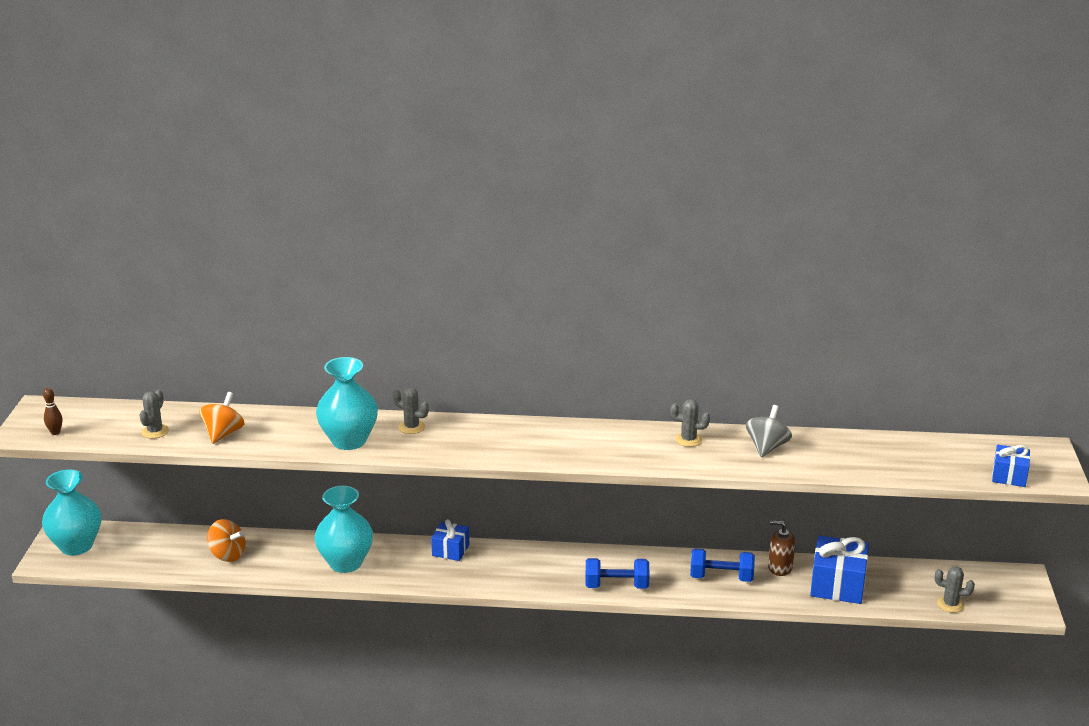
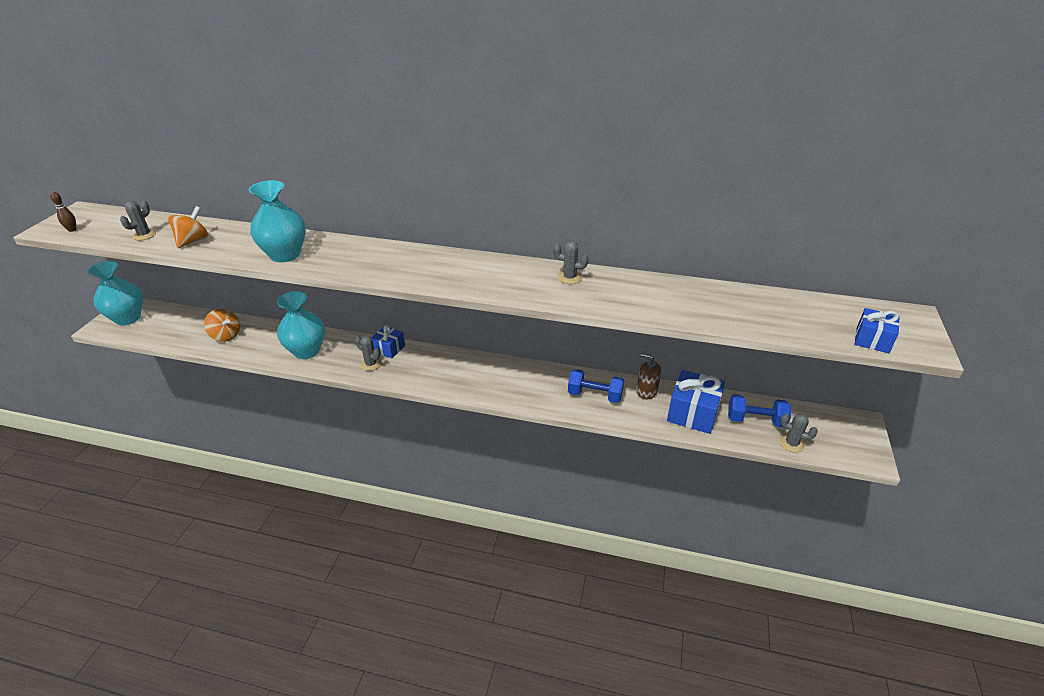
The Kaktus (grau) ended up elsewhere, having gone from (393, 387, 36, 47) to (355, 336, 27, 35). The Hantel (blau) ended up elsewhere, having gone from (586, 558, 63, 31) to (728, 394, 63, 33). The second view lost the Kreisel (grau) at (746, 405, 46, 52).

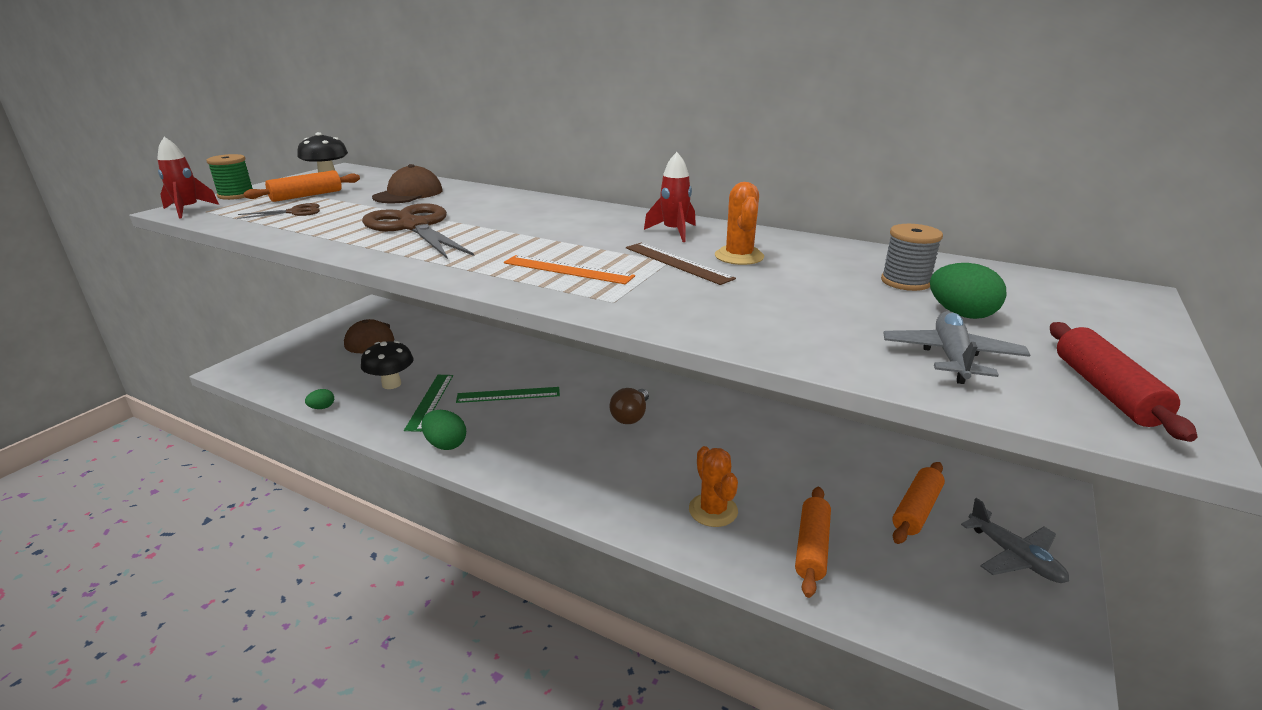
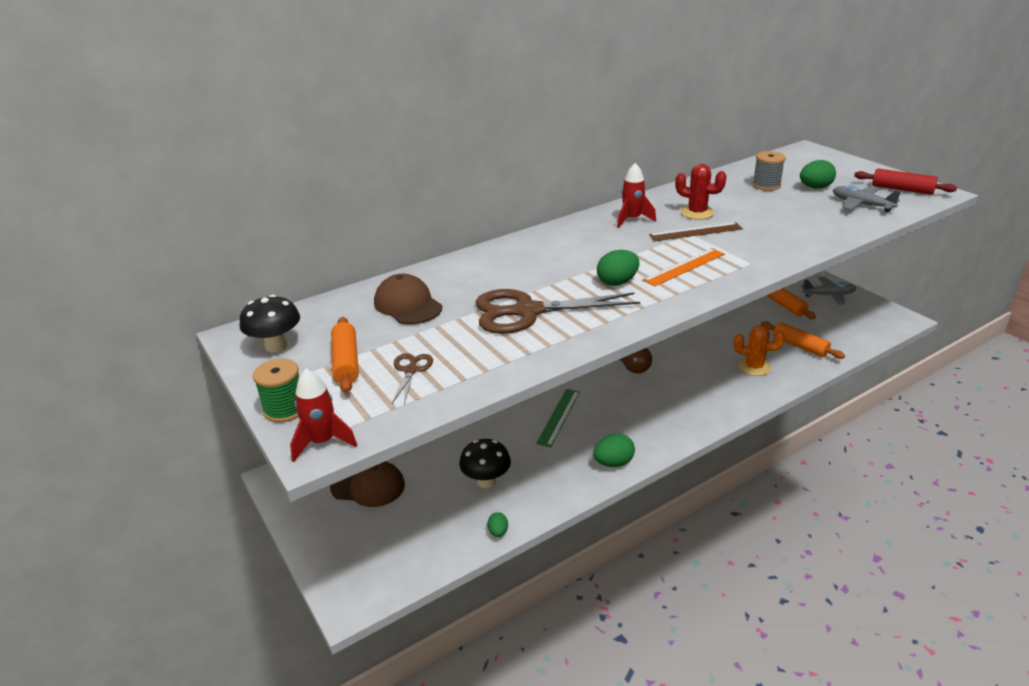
The second view lost the Lineal (grün) at (404, 375, 49, 57). What was the Kaktus (orange) at (715, 182, 49, 83) turned into the Kaktus (rot) at (675, 164, 52, 56). The second view gained the Ei (grün) at (597, 250, 43, 36).

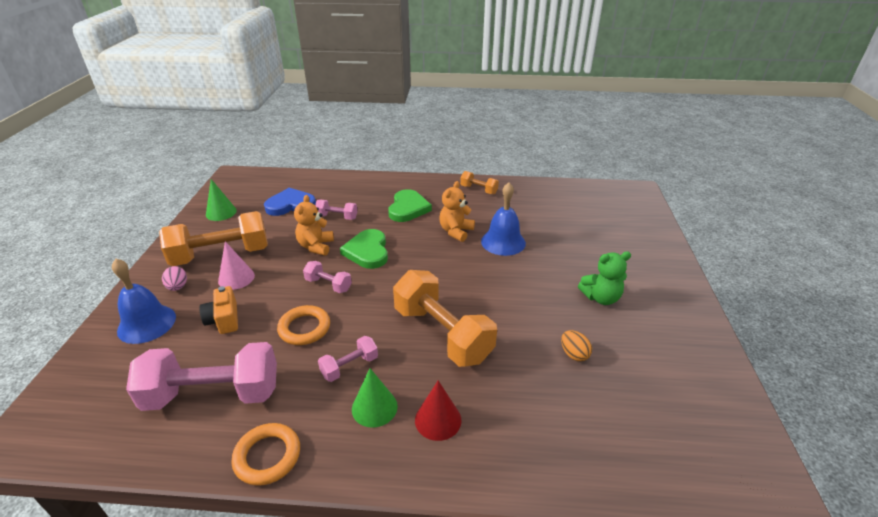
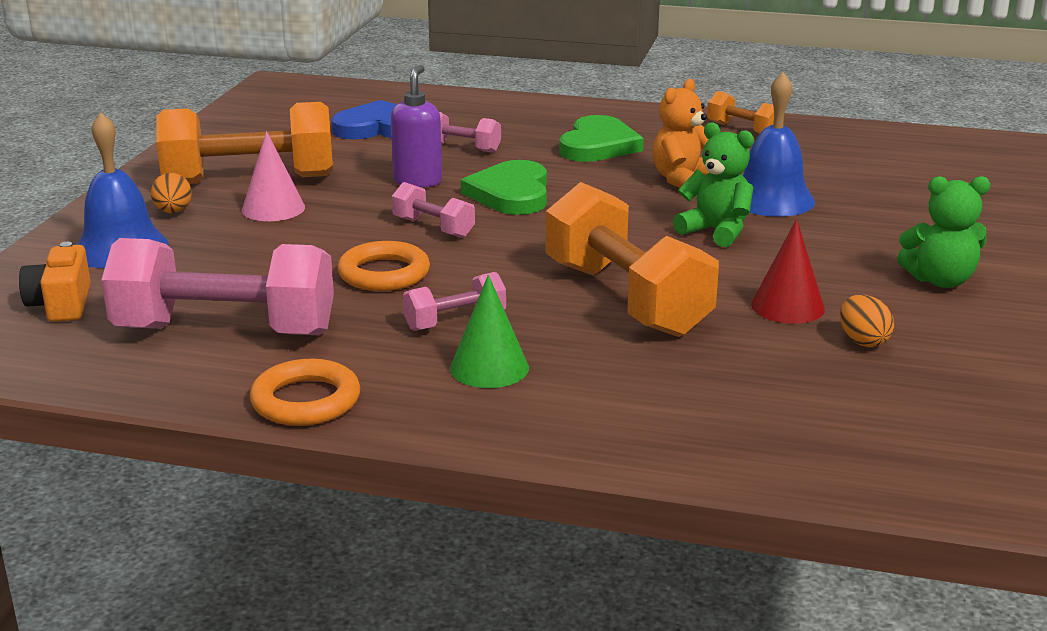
What was the Ei (rosa) at (162, 266, 25, 25) turned into the Ei (orange) at (151, 173, 41, 40). The Kamera (orange) ended up elsewhere, having gone from (199, 286, 39, 48) to (19, 242, 72, 80). The second view lost the Kegel (grün) at (206, 179, 31, 42). Where the Teddybär (orange) stood at (294, 195, 40, 61), the Seifenspender (lila) came to stand at (391, 65, 51, 123). The Kegel (rot) ended up elsewhere, having gone from (415, 381, 47, 60) to (751, 219, 74, 105). The second view gained the Teddybär (grün) at (673, 122, 81, 125).

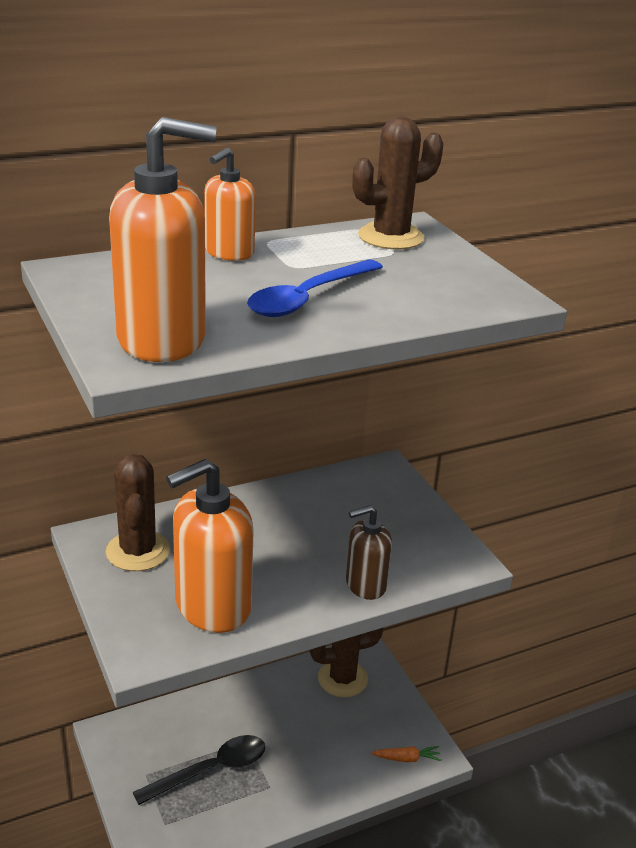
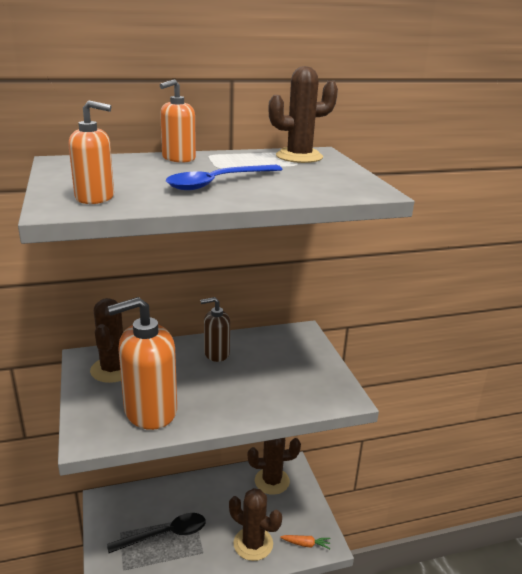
The size of the Seifenspender (orange) at (109, 117, 107, 245) changed by a factor of 0.58. The Seifenspender (braun) ended up elsewhere, having gone from (346, 505, 46, 95) to (200, 297, 30, 65). The second view gained the Kaktus (braun) at (229, 488, 53, 73).

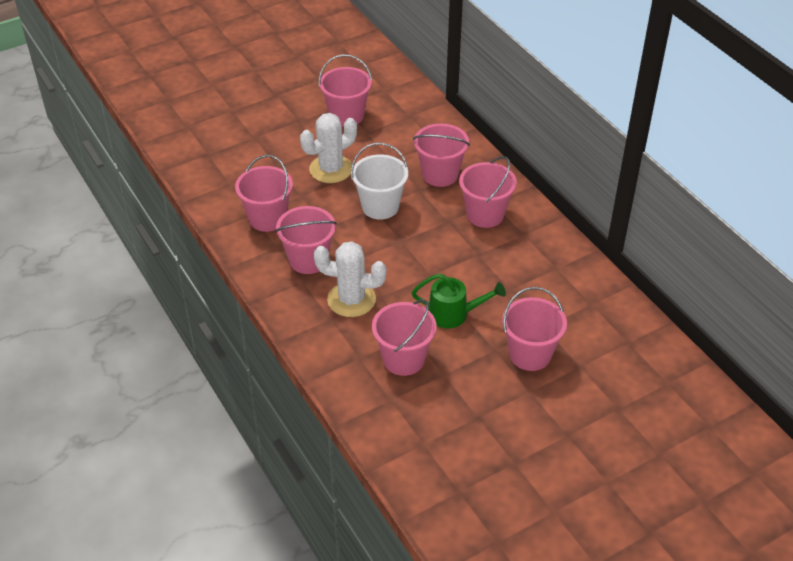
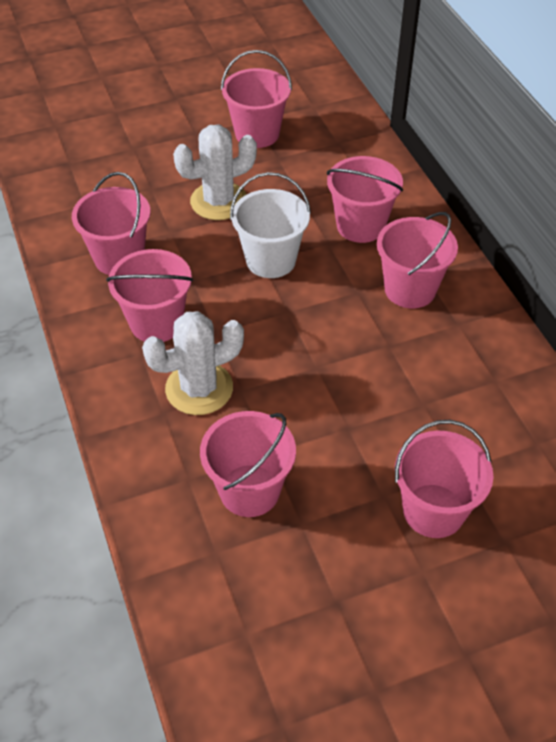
The Kaktus (weiß) at (314, 241, 72, 76) ended up facing another way, 45 degrees counterclockwise from before. The second view lost the Gießkanne (grün) at (412, 274, 94, 54).

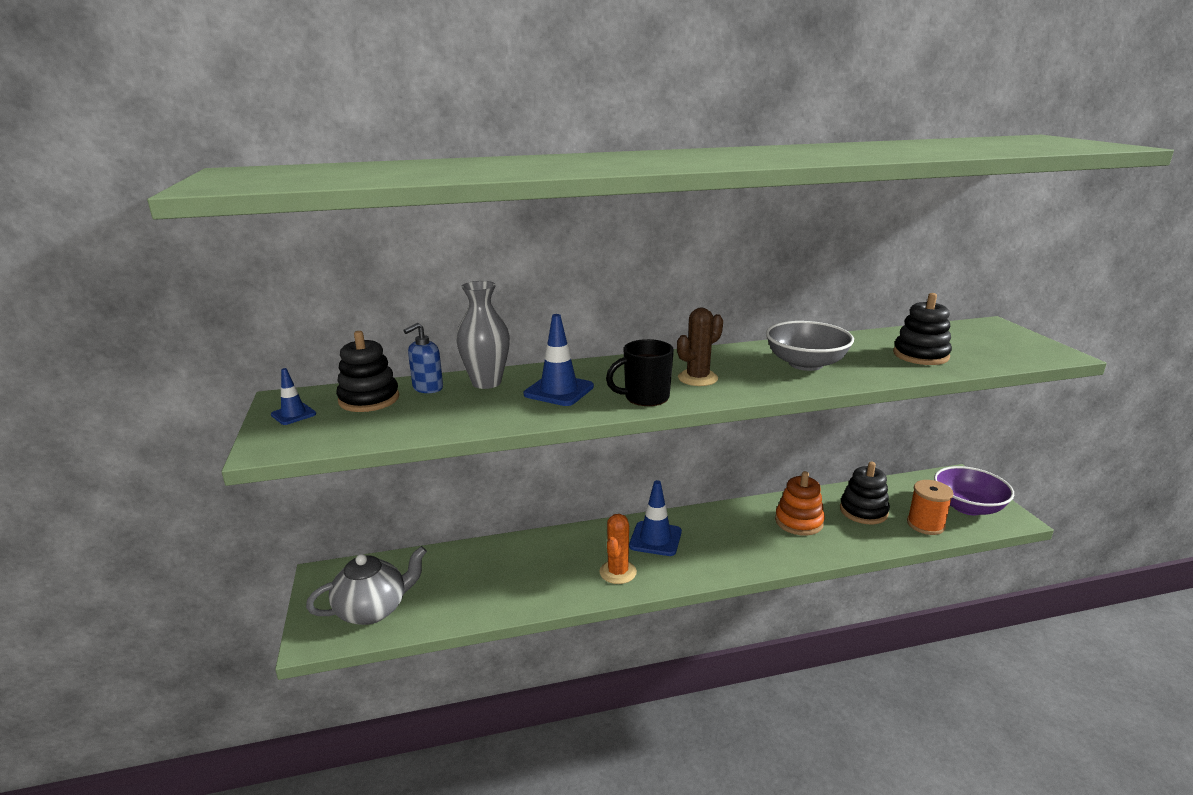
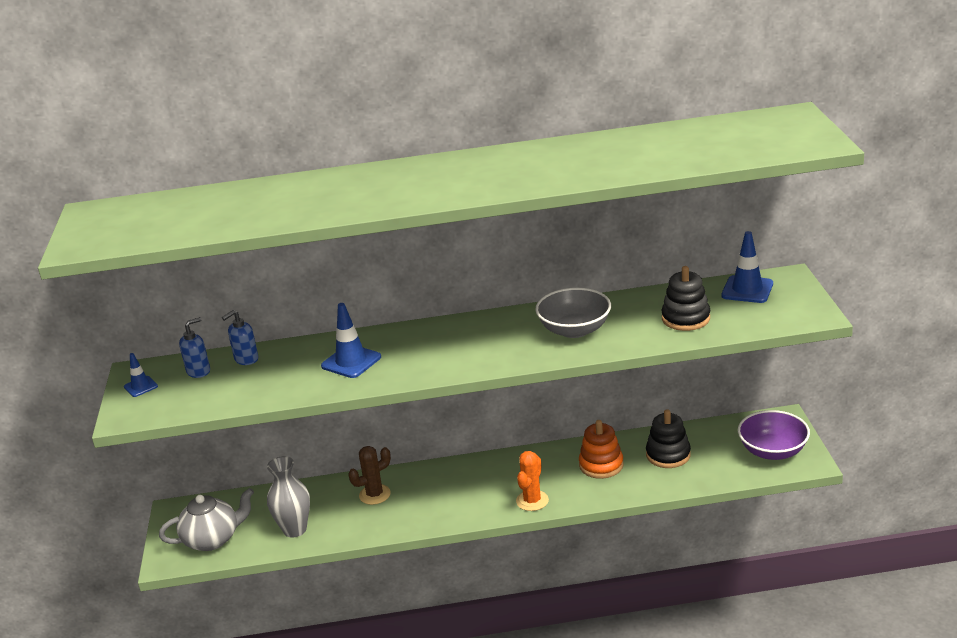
Where the Stapelspielzeug (schwarz) stood at (336, 331, 63, 81), the Seifenspender (blau) came to stand at (179, 317, 31, 61). The Vase (grau) ended up elsewhere, having gone from (456, 281, 54, 108) to (267, 456, 43, 82). The Kaktus (orange) ended up elsewhere, having gone from (599, 514, 38, 70) to (516, 451, 33, 60). The second view lost the Tasse (schwarz) at (606, 339, 68, 67). The Leitkegel (blau) ended up elsewhere, having gone from (629, 480, 53, 76) to (721, 231, 52, 72). The Kaktus (braun) ended up elsewhere, having gone from (677, 307, 46, 79) to (348, 446, 43, 59). The second view lost the Garnrolle (orange) at (907, 480, 47, 55).

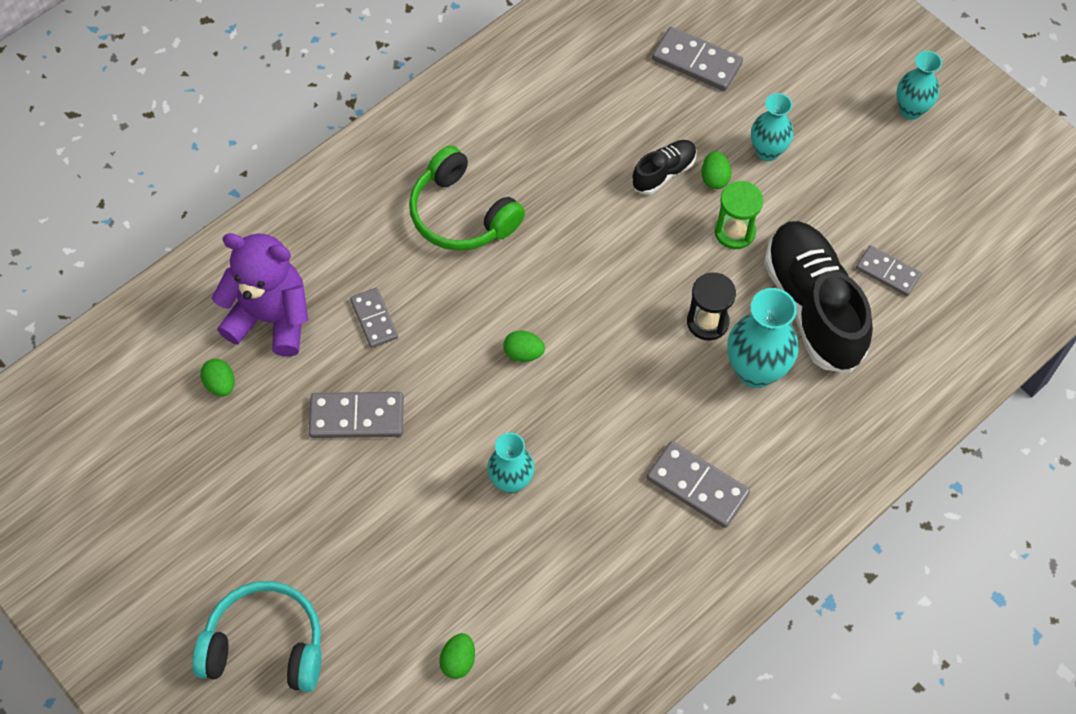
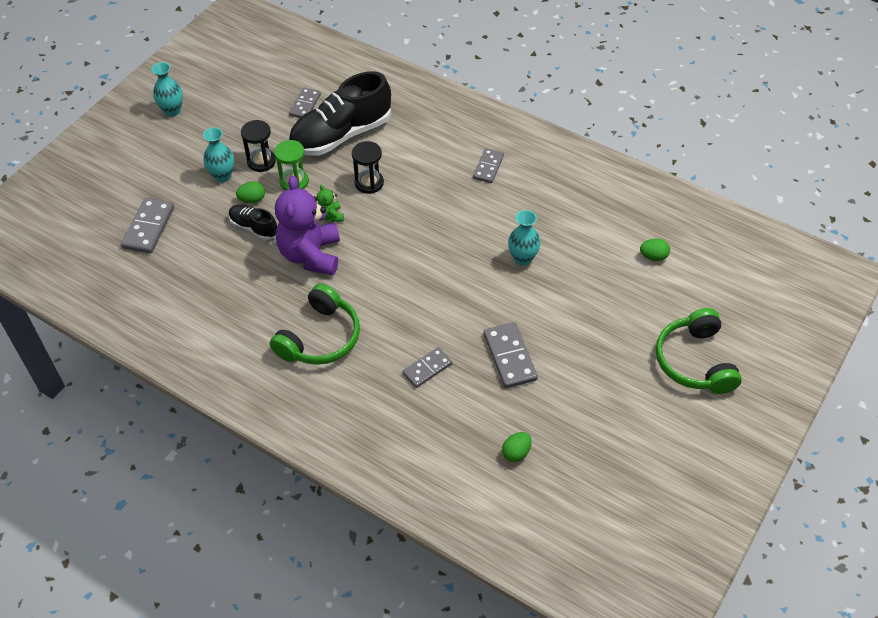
What was the Kopfhörer (türkis) at (192, 581, 130, 111) turned into the Kopfhörer (grün) at (656, 308, 86, 86). The Teddybär (lila) ended up elsewhere, having gone from (212, 233, 96, 124) to (275, 176, 65, 99). The second view lost the Ei (grün) at (503, 330, 42, 32). The size of the Dominostein (grau) at (647, 441, 103, 87) changed by a factor of 0.67. The second view lost the Vase (türkis) at (727, 288, 72, 100). The second view gained the Sanduhr (schwarz) at (241, 120, 35, 52). The second view gained the Teddybär (grün) at (317, 184, 27, 38).

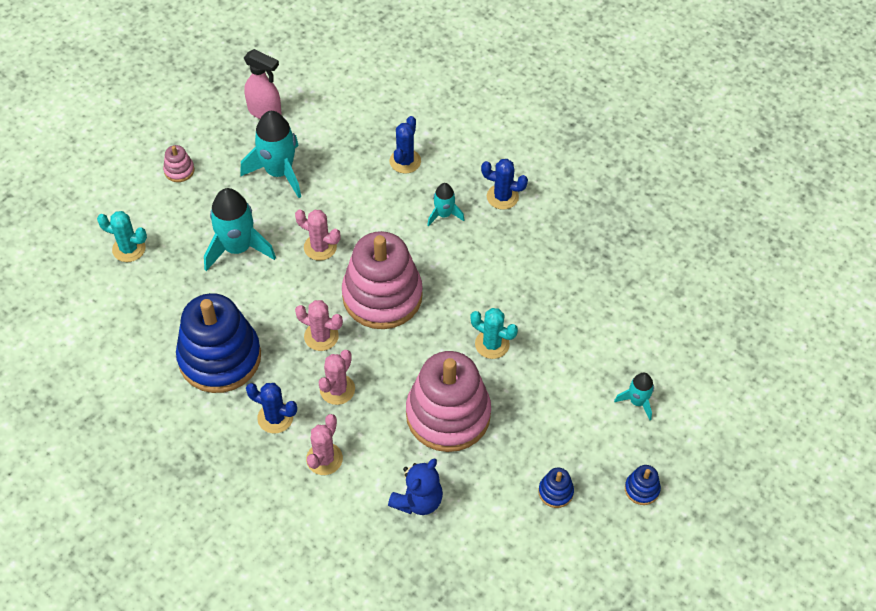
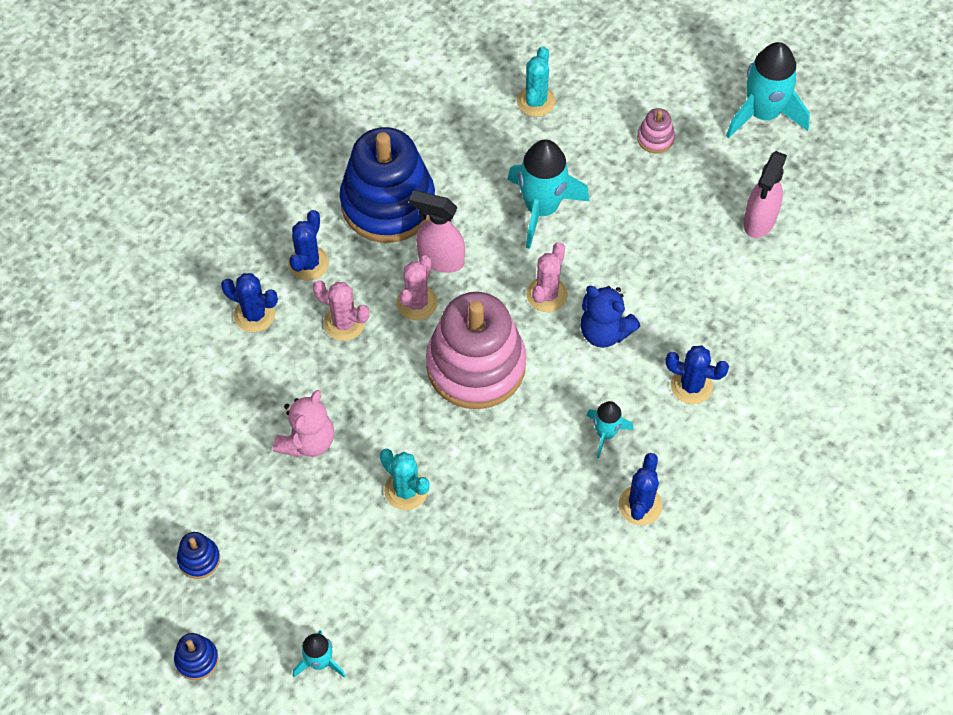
The Rakete (türkis) ended up elsewhere, having gone from (240, 111, 61, 87) to (726, 42, 84, 96). What was the Kaktus (rosa) at (306, 414, 37, 61) turned into the Kaktus (blau) at (221, 273, 57, 59). The Teddybär (blau) ended up elsewhere, having gone from (388, 458, 55, 57) to (580, 286, 60, 62). Where the Stapelspielzeug (rosa) stood at (406, 351, 85, 101), the Teddybär (rosa) came to stand at (273, 390, 61, 68). The Kaktus (türkis) at (470, 308, 48, 51) ended up facing another way, 75 degrees counterclockwise from before. The second view gained the Sprühflasche (rosa) at (409, 190, 56, 83).

